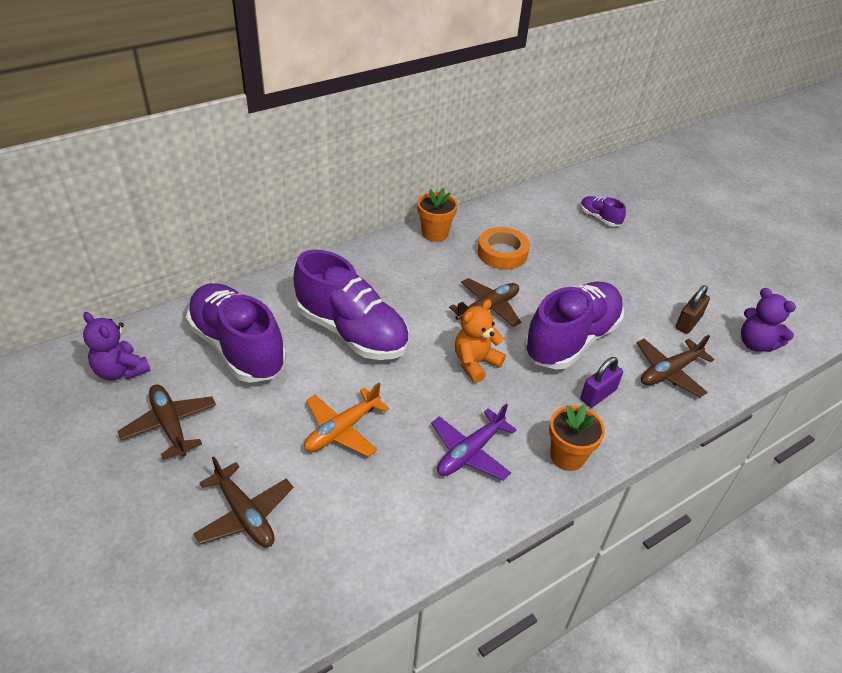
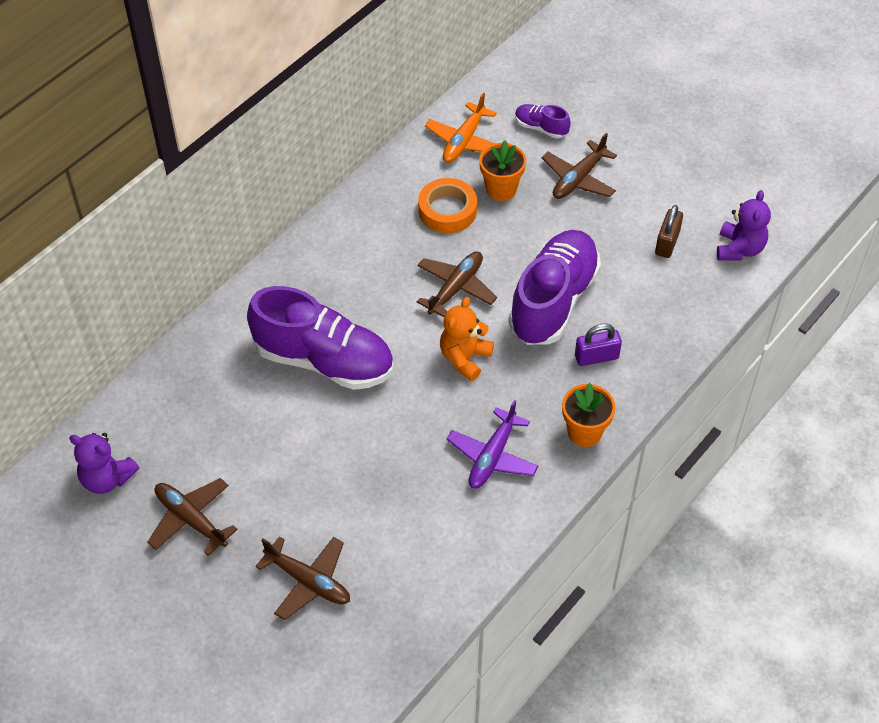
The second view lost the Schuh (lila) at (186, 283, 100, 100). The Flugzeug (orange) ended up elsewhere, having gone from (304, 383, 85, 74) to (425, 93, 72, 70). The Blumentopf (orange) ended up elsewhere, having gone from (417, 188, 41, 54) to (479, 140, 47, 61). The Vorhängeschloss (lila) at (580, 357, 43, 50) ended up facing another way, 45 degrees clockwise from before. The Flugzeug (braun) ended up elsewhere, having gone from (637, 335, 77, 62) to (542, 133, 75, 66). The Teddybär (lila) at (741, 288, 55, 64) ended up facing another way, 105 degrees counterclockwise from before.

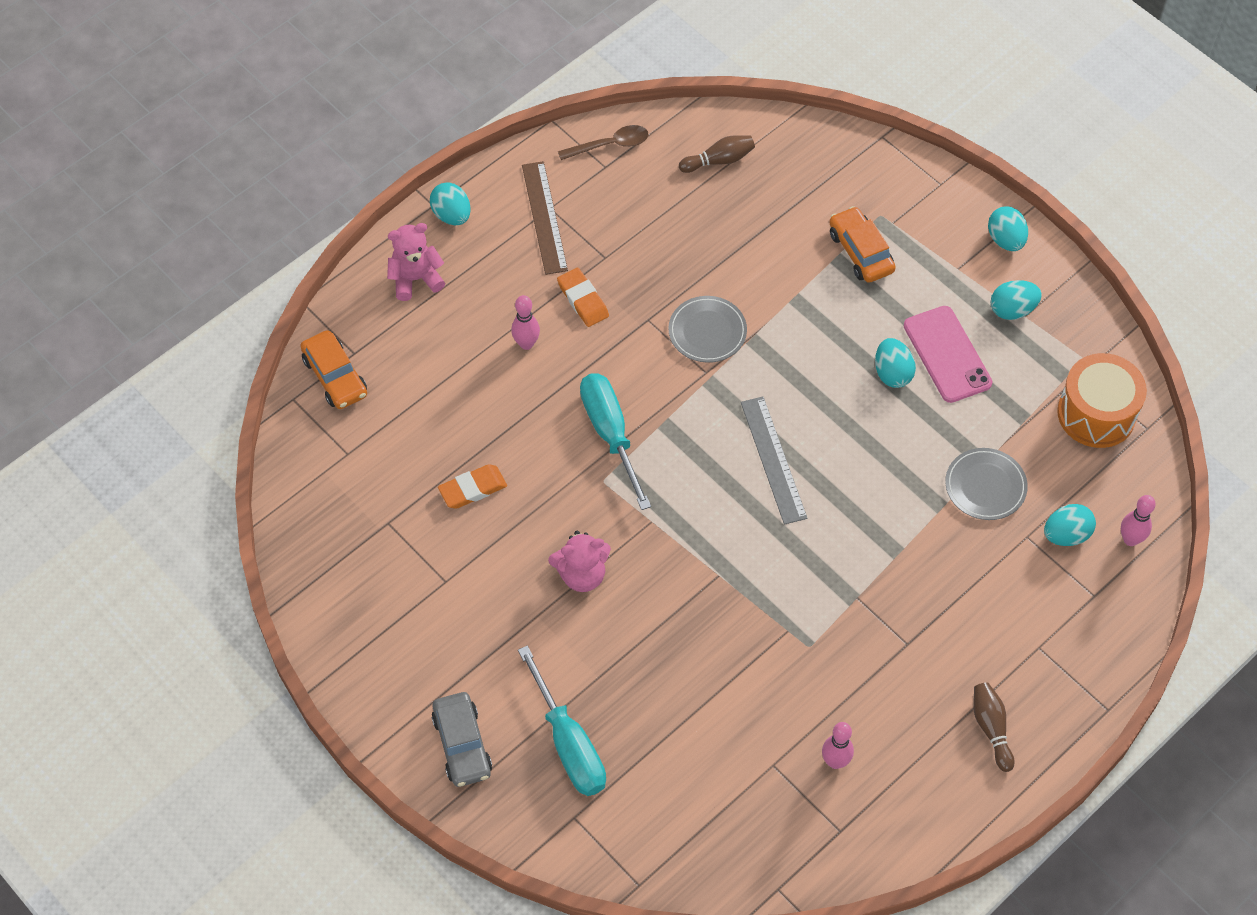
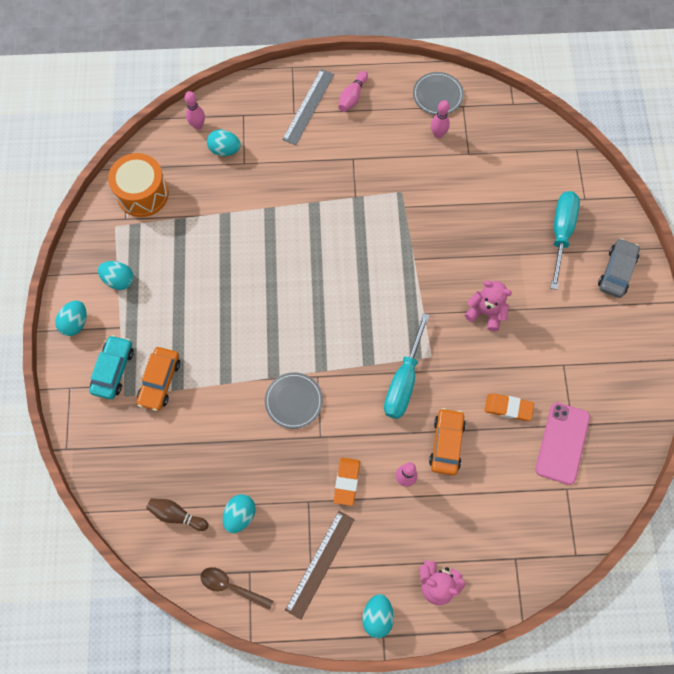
The Auto (orange) ended up elsewhere, having gone from (300, 330, 67, 79) to (429, 408, 37, 67). The Lineal (grau) ended up elsewhere, having gone from (741, 397, 66, 128) to (282, 69, 52, 76). The Ei (türkis) ended up elsewhere, having gone from (875, 338, 41, 50) to (223, 494, 32, 39). The Handy (rosa) ended up elsewhere, having gone from (904, 306, 88, 97) to (535, 402, 55, 83). The Teller (grau) ended up elsewhere, having gone from (945, 448, 83, 72) to (413, 72, 51, 43). What was the Bowlingkegel (braun) at (973, 682, 42, 90) turned into the Bowlingkegel (rosa) at (339, 71, 29, 41). The second view gained the Auto (türkis) at (89, 335, 45, 64).

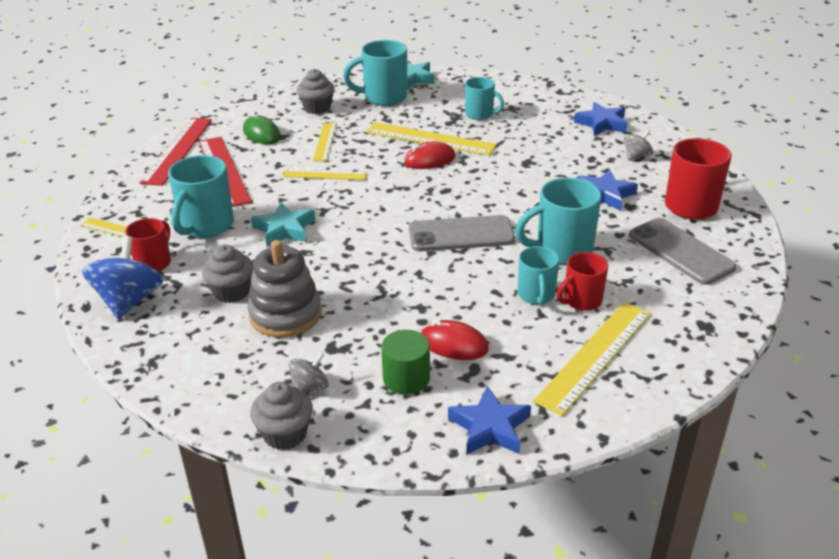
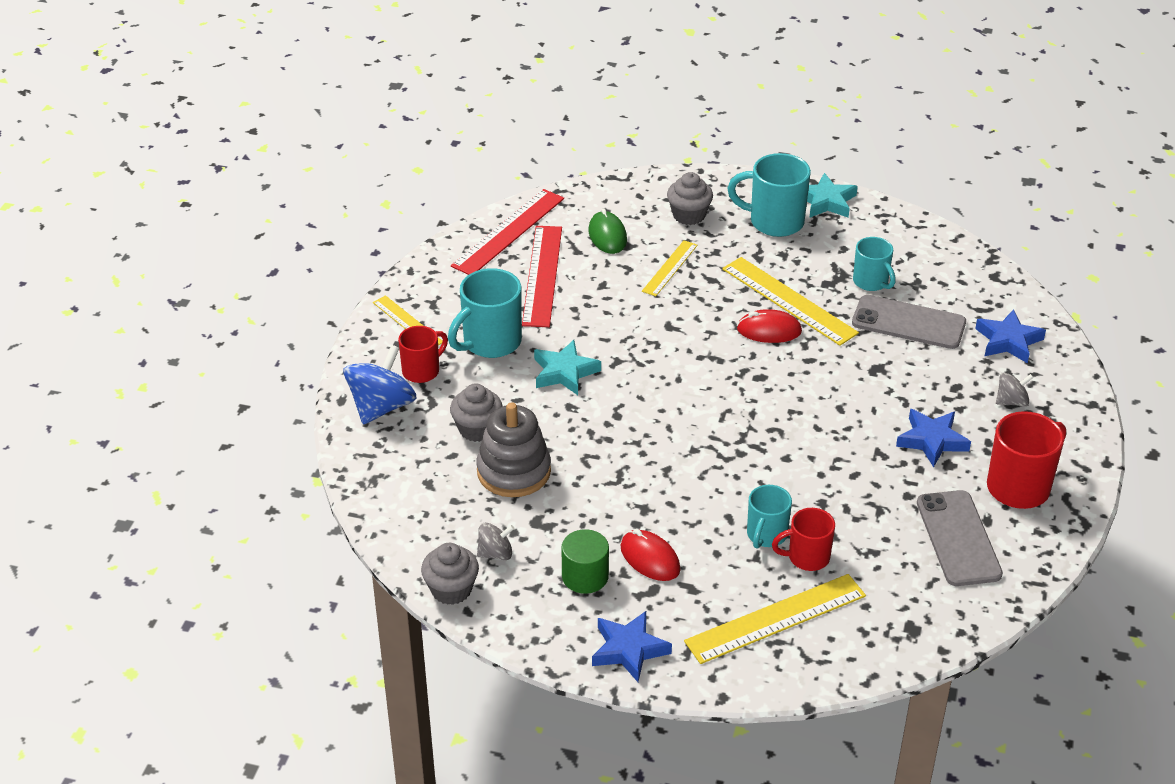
The second view lost the Lineal (gelb) at (283, 169, 84, 11). The Handy (grau) ended up elsewhere, having gone from (409, 215, 106, 36) to (852, 295, 114, 54). The second view lost the Tasse (türkis) at (515, 178, 87, 87).

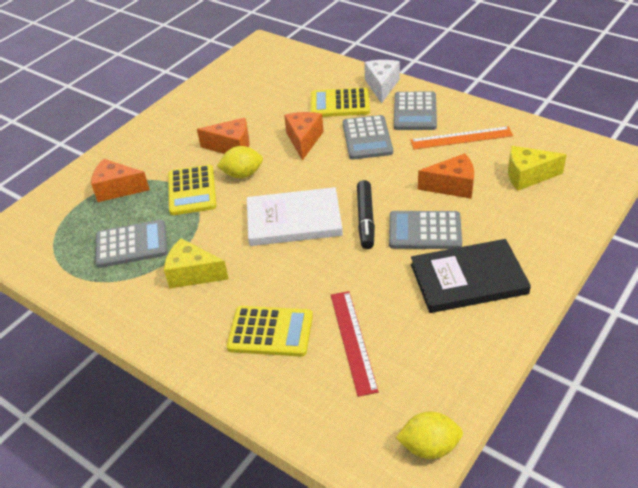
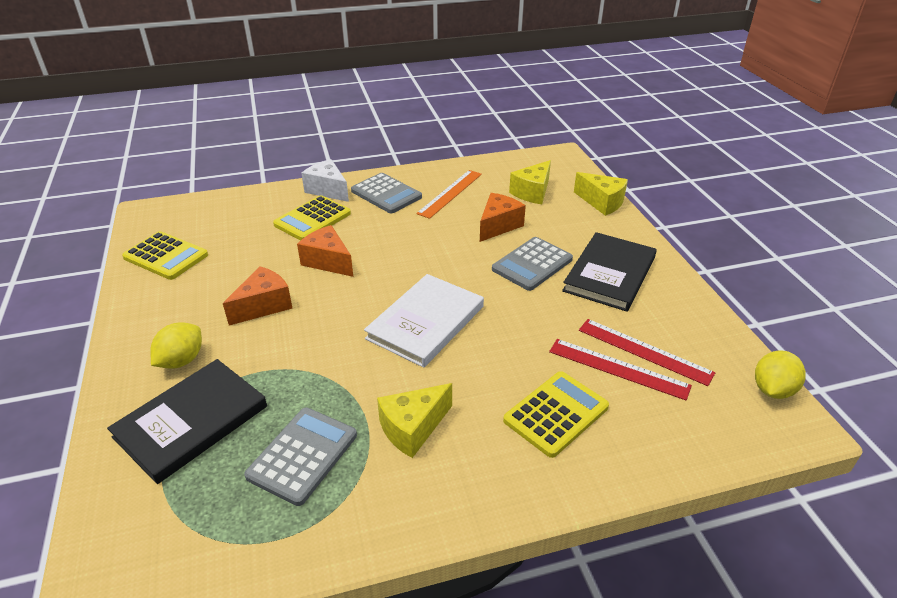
Where the Käse (orange) stood at (91, 159, 59, 43), the Buch (schwarz) came to stand at (107, 359, 160, 125). The Taschenrechner (gelb) ended up elsewhere, having gone from (168, 165, 48, 50) to (122, 231, 86, 49). The Zitrone (gelb) ended up elsewhere, having gone from (217, 146, 46, 32) to (150, 323, 52, 46). The second view lost the Taschenrechner (grau) at (343, 115, 50, 44). The second view lost the Filzstift (schwarz) at (357, 180, 18, 69). The second view gained the Käse (gelb) at (574, 172, 54, 44). The second view gained the Lineal (rot) at (579, 319, 136, 67).

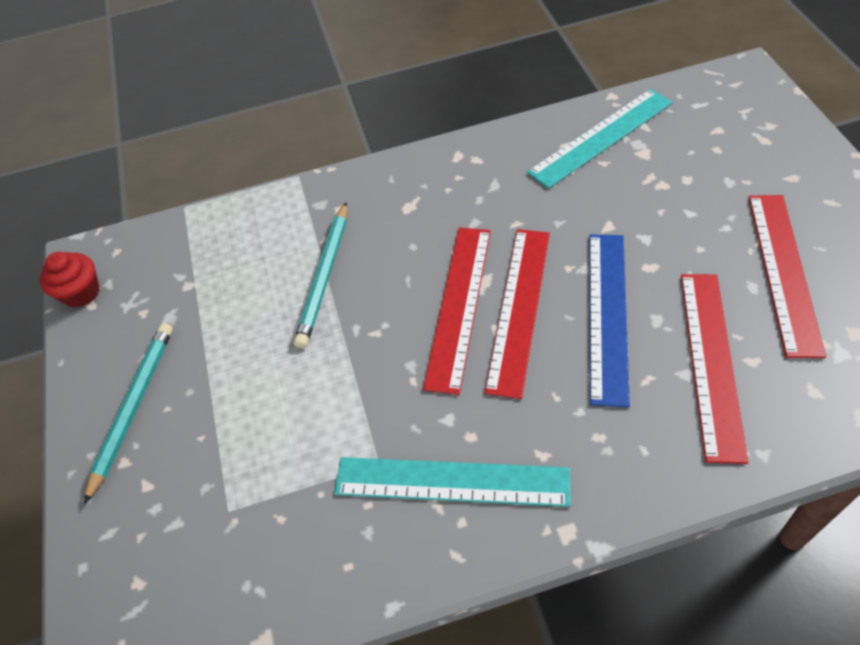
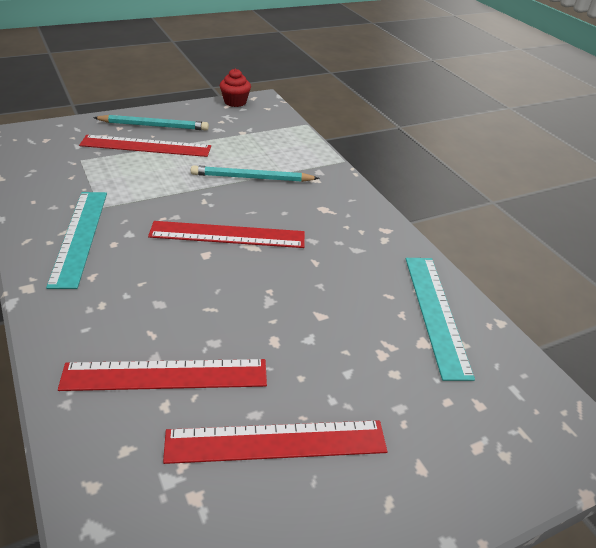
The Lineal (rot) ended up elsewhere, having gone from (485, 229, 65, 170) to (79, 135, 132, 22). The Lineal (türkis) at (527, 89, 146, 100) ended up facing another way, 45 degrees clockwise from before. The second view lost the Lineal (blau) at (589, 234, 41, 173).

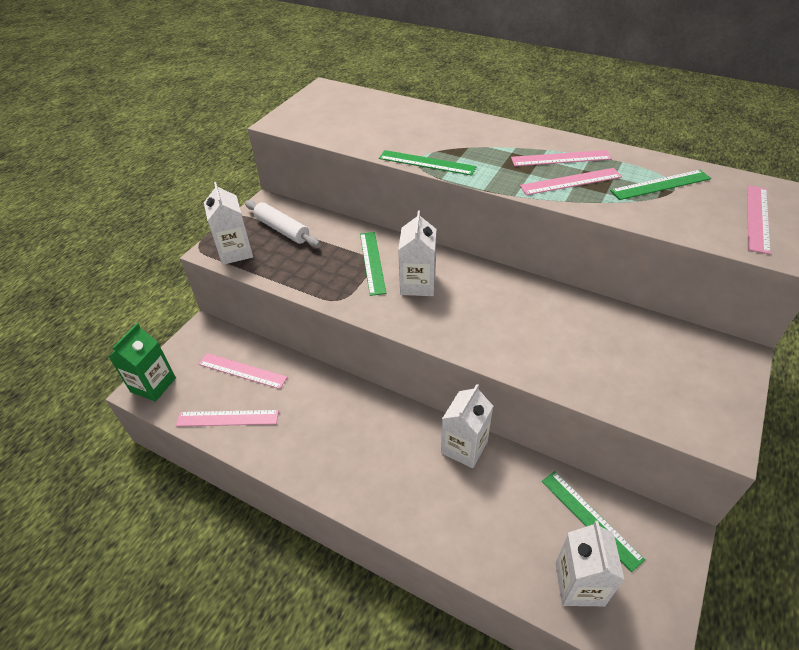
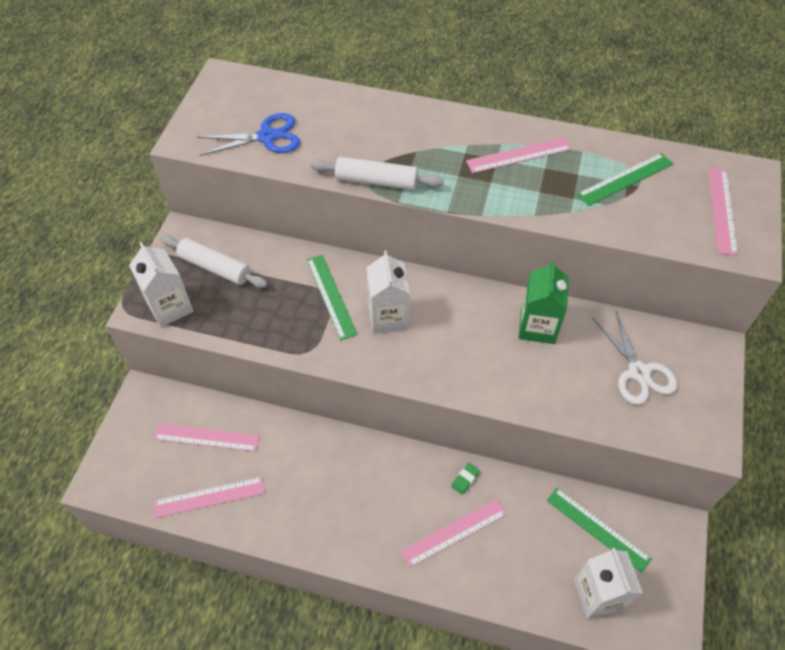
The Getränkekarton (grün) ended up elsewhere, having gone from (108, 323, 68, 79) to (518, 260, 51, 84). Where the Lineal (grün) stood at (379, 150, 98, 26), the Nudelholz (weiß) came to stand at (310, 157, 134, 33). Where the Getränkekarton (weiß) stood at (441, 384, 52, 84), the Radiergummi (grün) came to stand at (451, 463, 29, 32). The Lineal (rosa) ended up elsewhere, having gone from (520, 168, 102, 27) to (401, 499, 106, 68). The second view gained the Schere (blau) at (197, 113, 103, 43). The second view gained the Schere (weiß) at (593, 310, 85, 95).

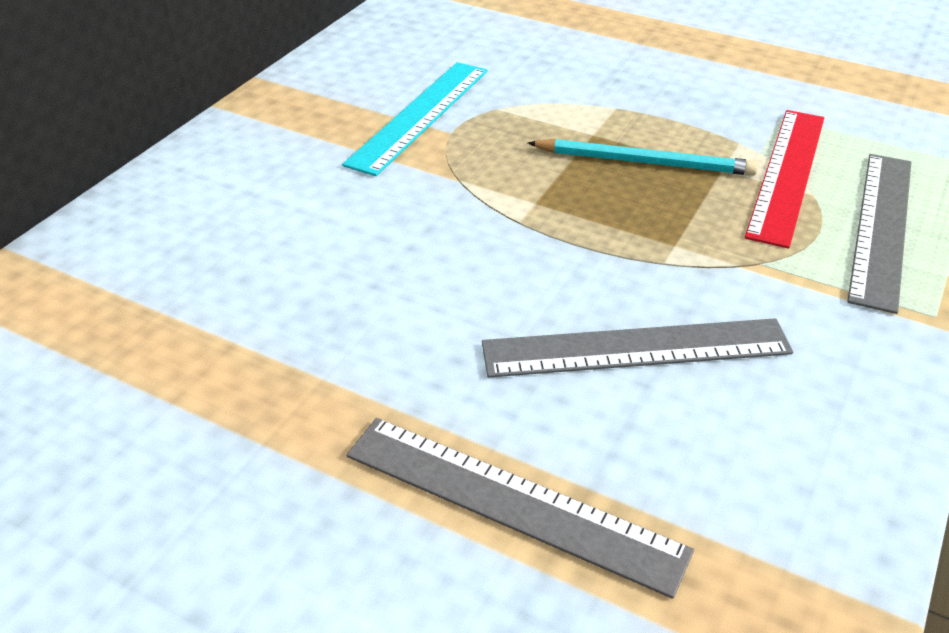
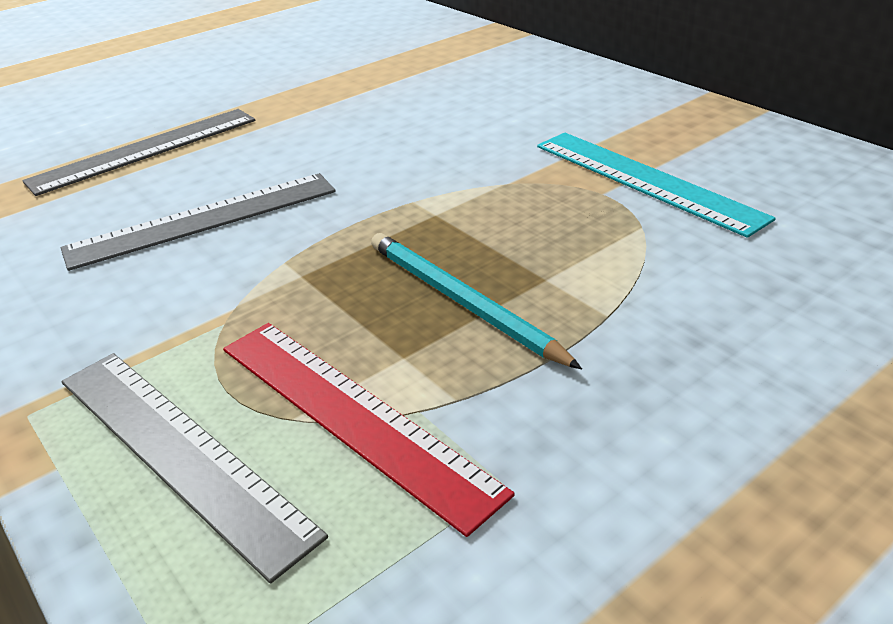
The Lineal (grau) at (482, 318, 311, 59) ended up facing another way, 45 degrees clockwise from before. The Bleistift (türkis) at (527, 139, 231, 37) ended up facing another way, 105 degrees clockwise from before.

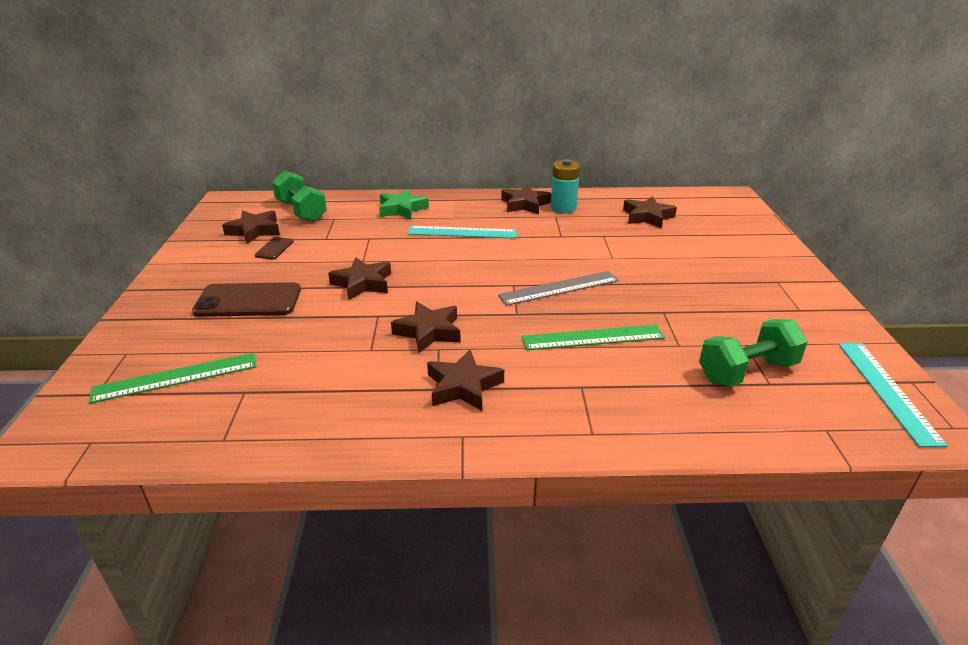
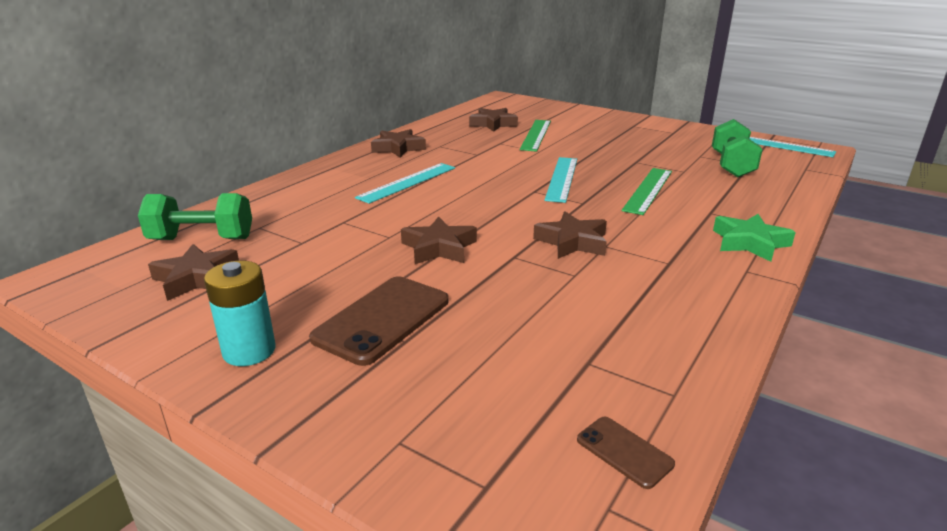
The Lineal (grün) ended up elsewhere, having gone from (89, 353, 168, 51) to (519, 120, 32, 32). The Handy (braun) ended up elsewhere, having gone from (255, 237, 38, 22) to (577, 417, 98, 72). The Stern (grün) ended up elsewhere, having gone from (379, 189, 50, 31) to (713, 214, 83, 48). The second view lost the Stern (braun) at (427, 350, 77, 61). What was the Lineal (grau) at (498, 271, 121, 35) turned into the Lineal (türkis) at (544, 157, 33, 46). The Batterie (türkis) ended up elsewhere, having gone from (551, 159, 29, 54) to (204, 261, 71, 105).

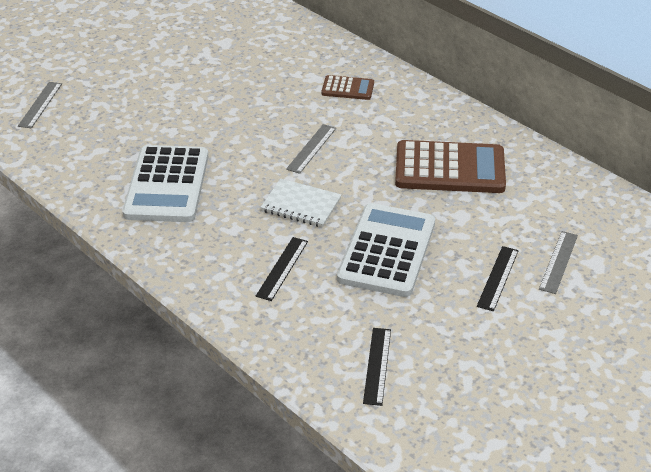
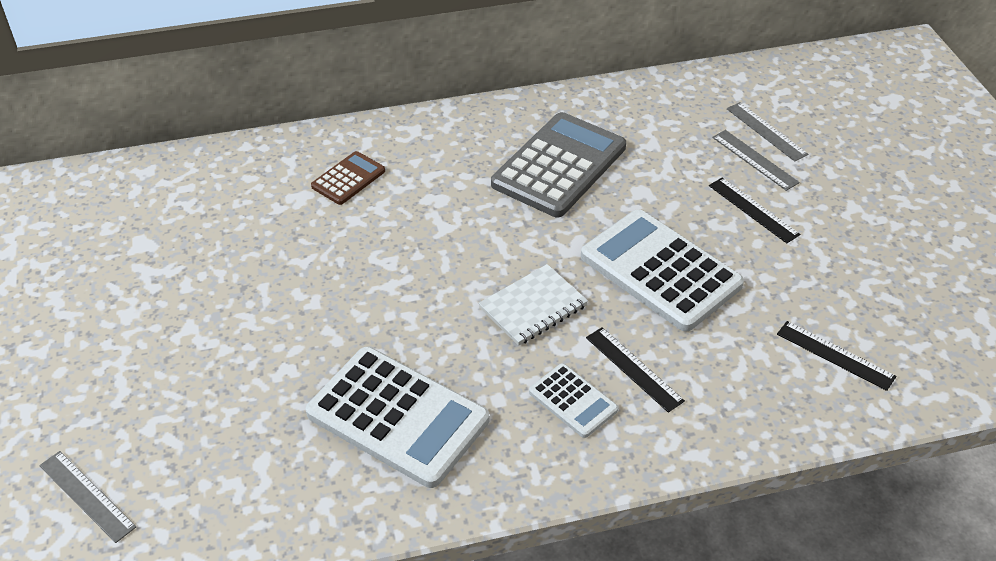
The Lineal (grau) ended up elsewhere, having gone from (286, 124, 50, 50) to (727, 102, 81, 59). What was the Taschenrechner (braun) at (395, 140, 111, 53) turned into the Taschenrechner (grau) at (491, 112, 135, 105). The second view gained the Taschenrechner (weiß) at (529, 363, 89, 75).

